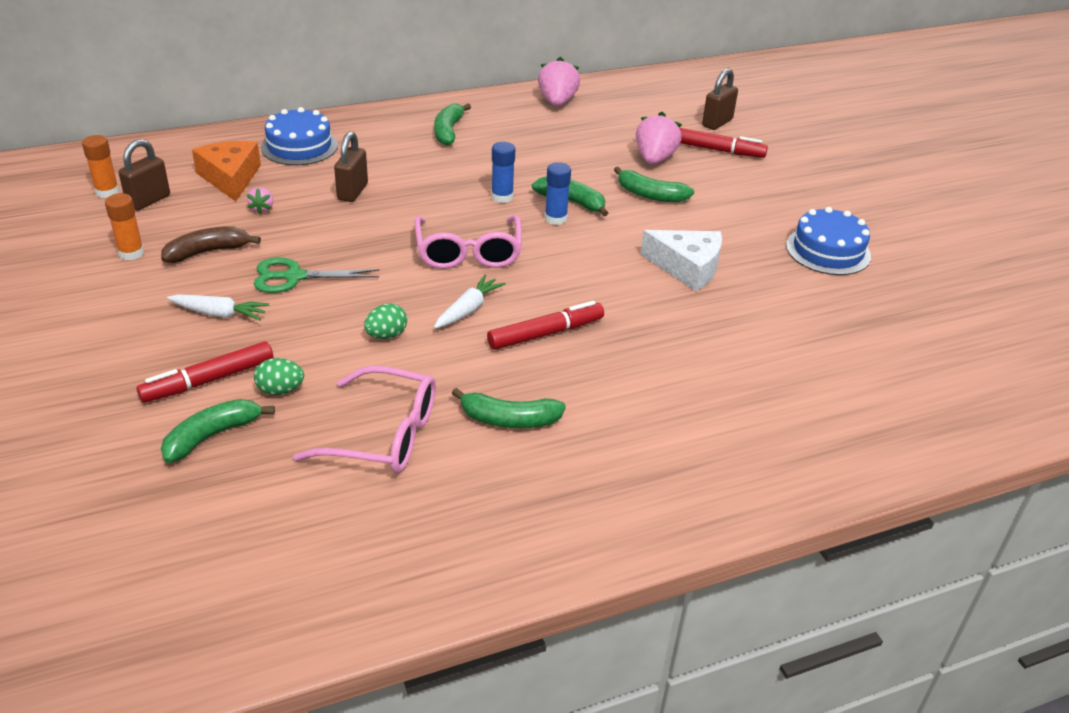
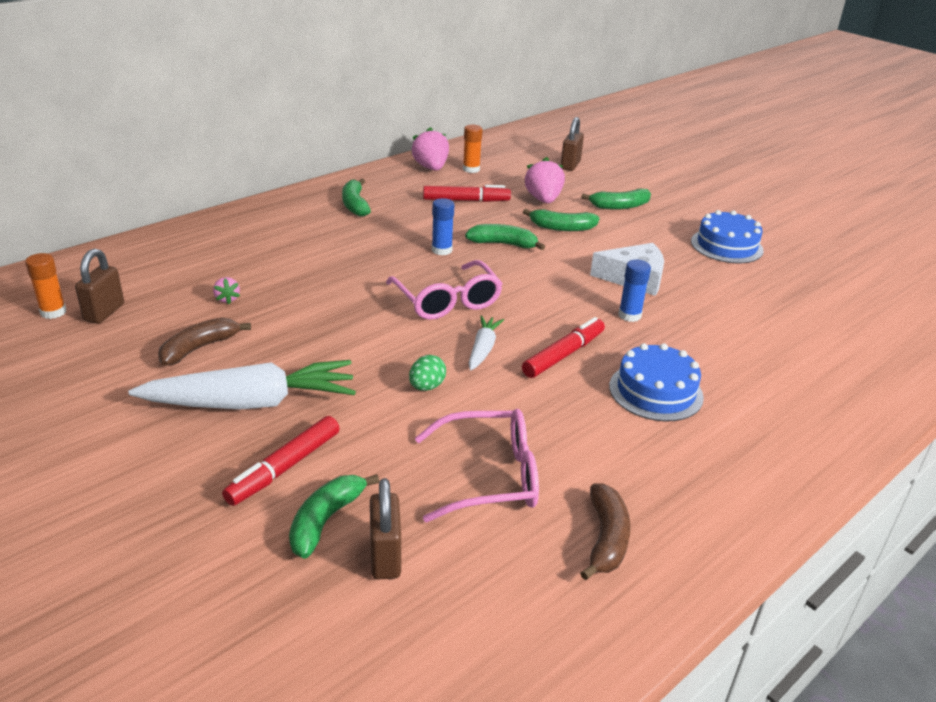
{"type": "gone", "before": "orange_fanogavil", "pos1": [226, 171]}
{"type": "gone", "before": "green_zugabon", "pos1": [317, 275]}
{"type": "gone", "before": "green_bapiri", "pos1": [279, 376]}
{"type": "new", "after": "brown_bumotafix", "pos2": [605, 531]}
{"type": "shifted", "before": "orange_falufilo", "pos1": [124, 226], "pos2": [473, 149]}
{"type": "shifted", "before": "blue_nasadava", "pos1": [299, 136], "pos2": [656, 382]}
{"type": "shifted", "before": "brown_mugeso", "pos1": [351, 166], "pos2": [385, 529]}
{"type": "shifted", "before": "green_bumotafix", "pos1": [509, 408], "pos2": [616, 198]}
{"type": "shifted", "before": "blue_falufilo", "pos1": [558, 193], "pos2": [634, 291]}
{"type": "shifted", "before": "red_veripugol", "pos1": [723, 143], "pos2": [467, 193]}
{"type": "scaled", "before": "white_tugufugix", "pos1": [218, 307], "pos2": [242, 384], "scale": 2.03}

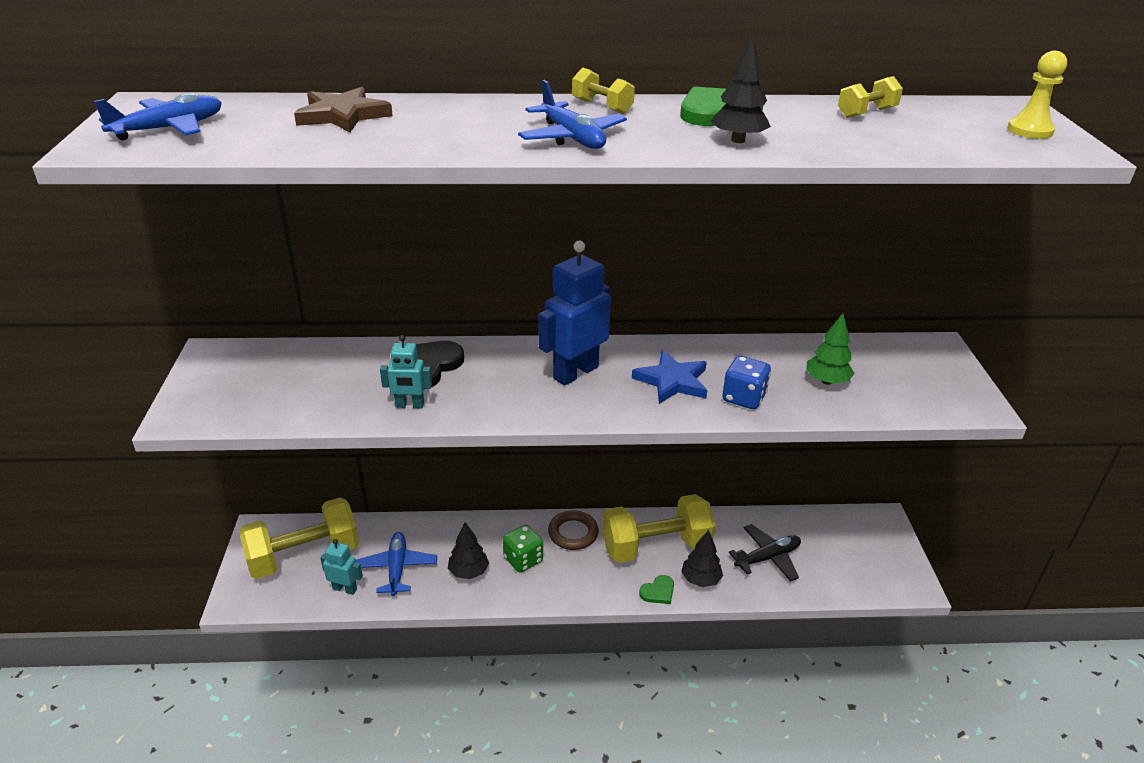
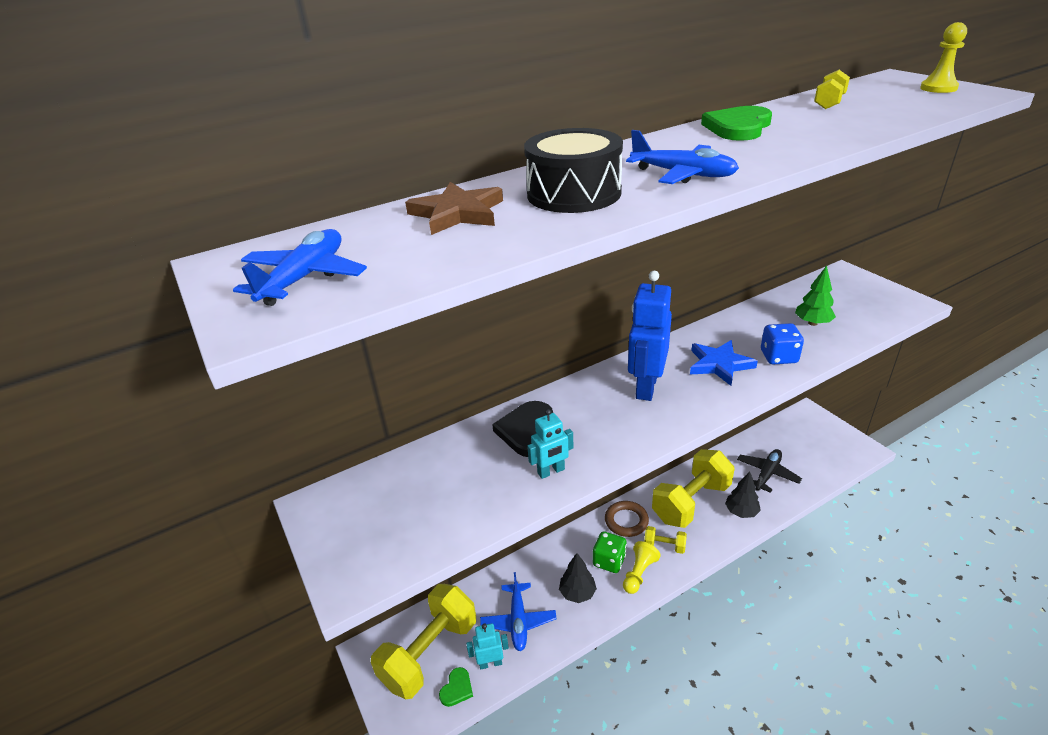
{"type": "gone", "before": "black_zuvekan", "pos1": [740, 88]}
{"type": "new", "after": "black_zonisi", "pos2": [573, 170]}
{"type": "new", "after": "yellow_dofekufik", "pos2": [641, 567]}
{"type": "shifted", "before": "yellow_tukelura", "pos1": [603, 91], "pos2": [665, 540]}
{"type": "shifted", "before": "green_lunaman", "pos1": [656, 589], "pos2": [456, 687]}
{"type": "rotated", "before": "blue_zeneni", "pos1": [396, 564], "pos2": [518, 611], "turn": -150}

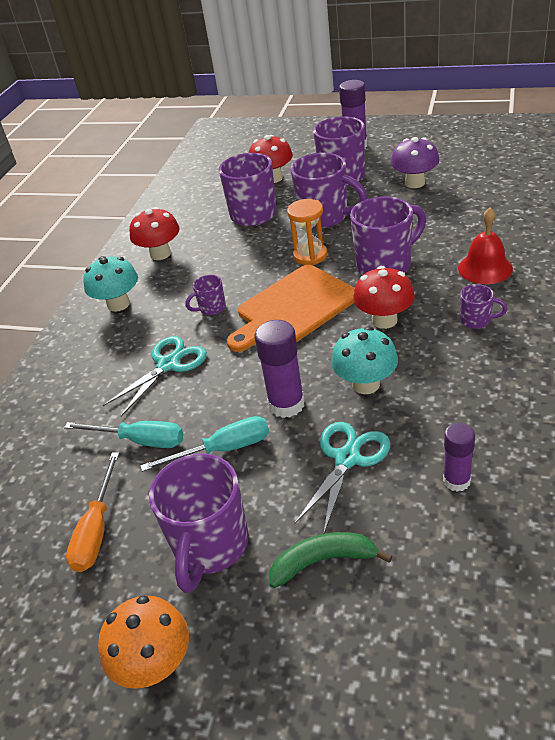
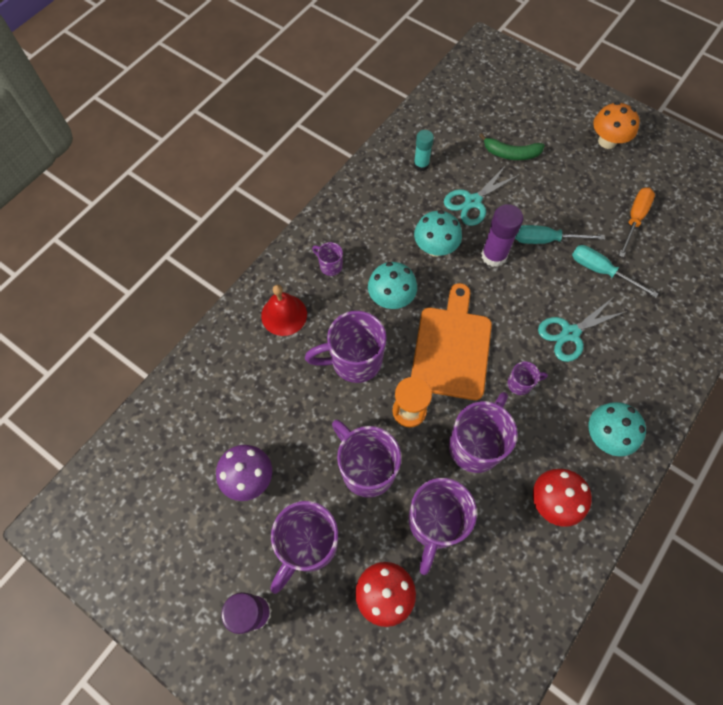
{"type": "shifted", "before": "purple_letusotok", "pos1": [199, 523], "pos2": [483, 432]}
{"type": "repainted", "before": "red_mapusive", "after": "turquoise_mapusive", "pos1": [384, 297], "pos2": [392, 285]}
{"type": "repainted", "before": "purple_falufilo", "after": "turquoise_falufilo", "pos1": [459, 457], "pos2": [424, 150]}
{"type": "rotated", "before": "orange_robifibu", "pos1": [291, 308], "pos2": [451, 341], "turn": -60}

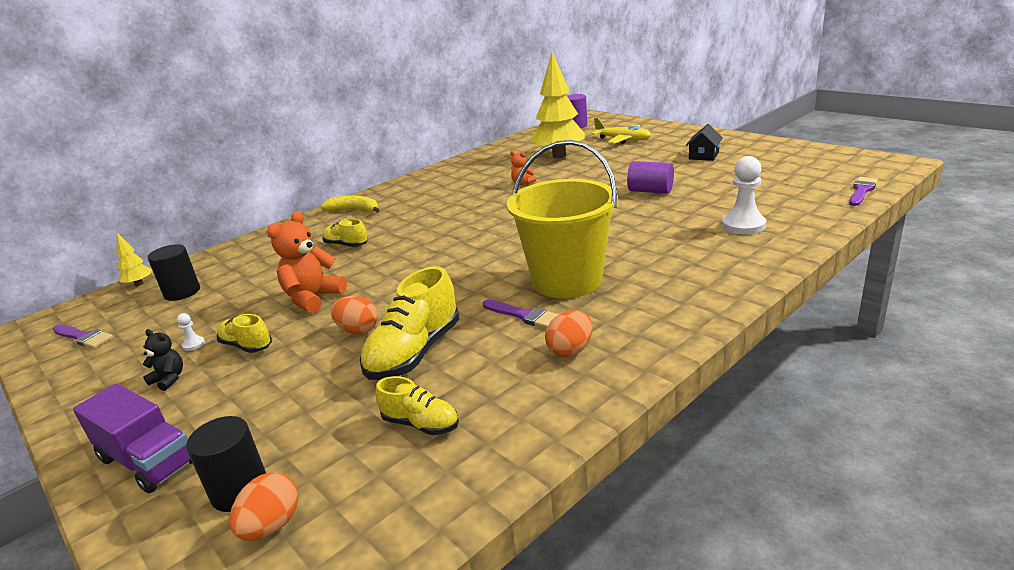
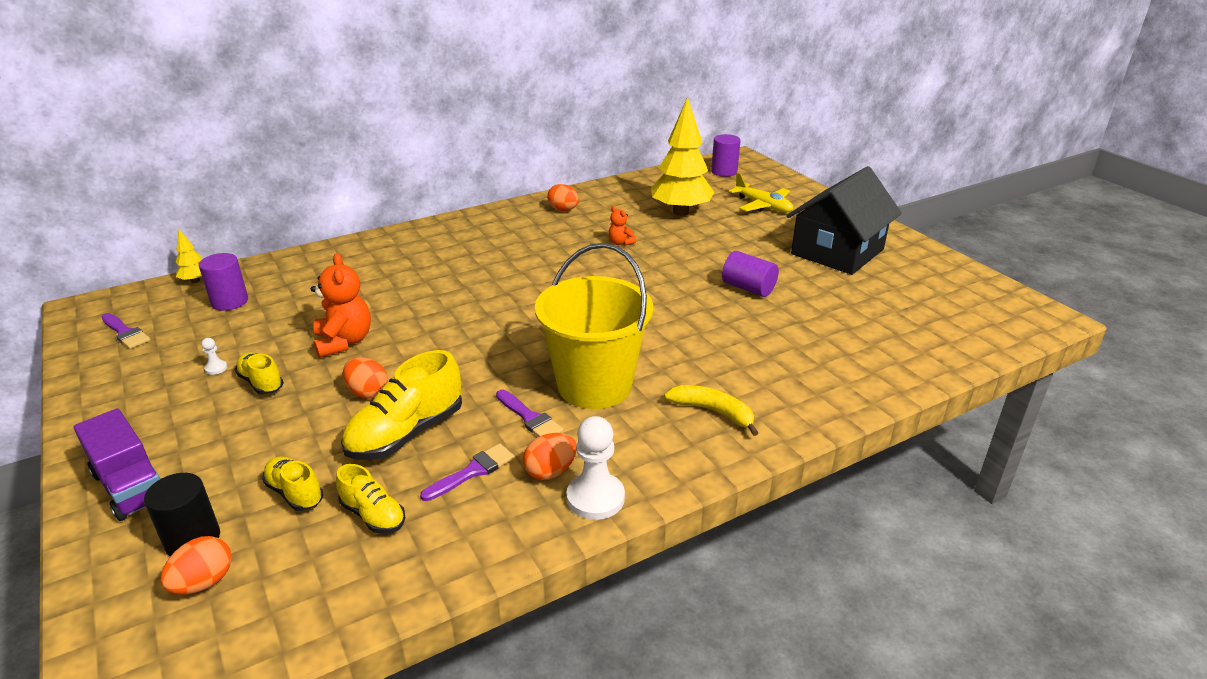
{"type": "gone", "before": "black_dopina", "pos1": [163, 360]}
{"type": "new", "after": "orange_bapiri", "pos2": [563, 197]}
{"type": "shifted", "before": "yellow_bumotafix", "pos1": [350, 204], "pos2": [711, 410]}
{"type": "shifted", "before": "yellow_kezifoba", "pos1": [345, 233], "pos2": [292, 483]}
{"type": "shifted", "before": "white_dofekufik", "pos1": [744, 195], "pos2": [595, 468]}
{"type": "shifted", "before": "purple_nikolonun", "pos1": [863, 191], "pos2": [467, 472]}
{"type": "repainted", "before": "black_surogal", "after": "purple_surogal", "pos1": [174, 272], "pos2": [223, 282]}
{"type": "rotated", "before": "orange_dopina", "pos1": [307, 262], "pos2": [341, 305], "turn": 120}
{"type": "scaled", "before": "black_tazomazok", "pos1": [704, 142], "pos2": [844, 220], "scale": 2.34}

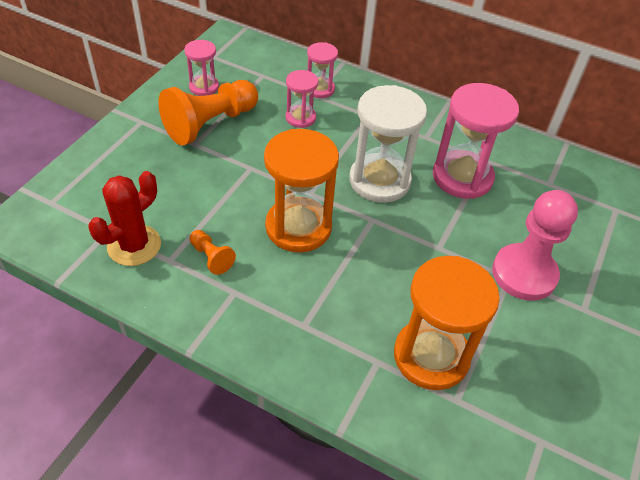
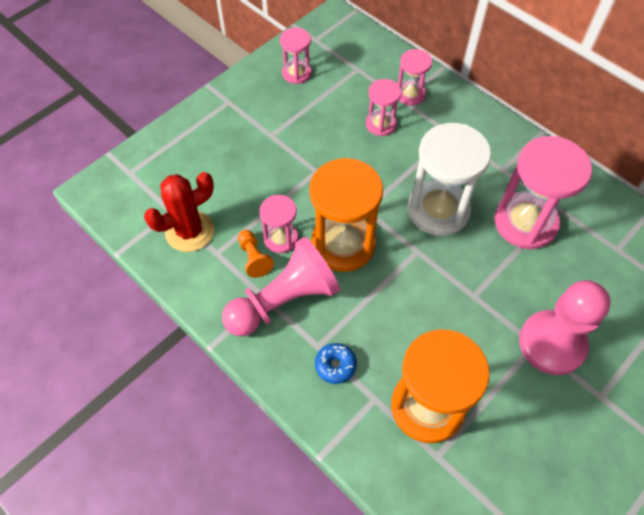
{"type": "gone", "before": "orange_dofekufik", "pos1": [208, 113]}
{"type": "new", "after": "pink_dofekufik", "pos2": [281, 286]}
{"type": "new", "after": "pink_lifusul", "pos2": [279, 224]}
{"type": "new", "after": "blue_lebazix", "pos2": [336, 363]}

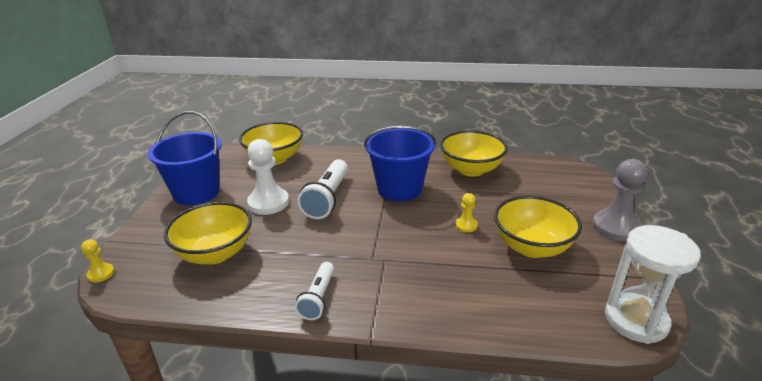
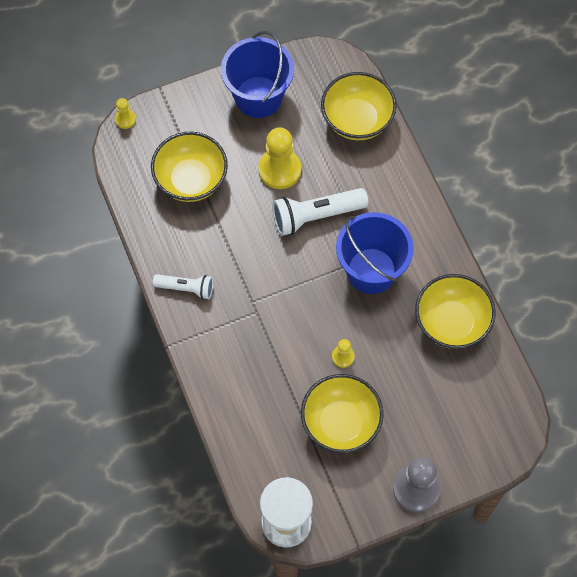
{"type": "repainted", "before": "white_dofekufik", "after": "yellow_dofekufik", "pos1": [268, 177], "pos2": [279, 158]}
{"type": "rotated", "before": "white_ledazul", "pos1": [314, 291], "pos2": [183, 286], "turn": -150}

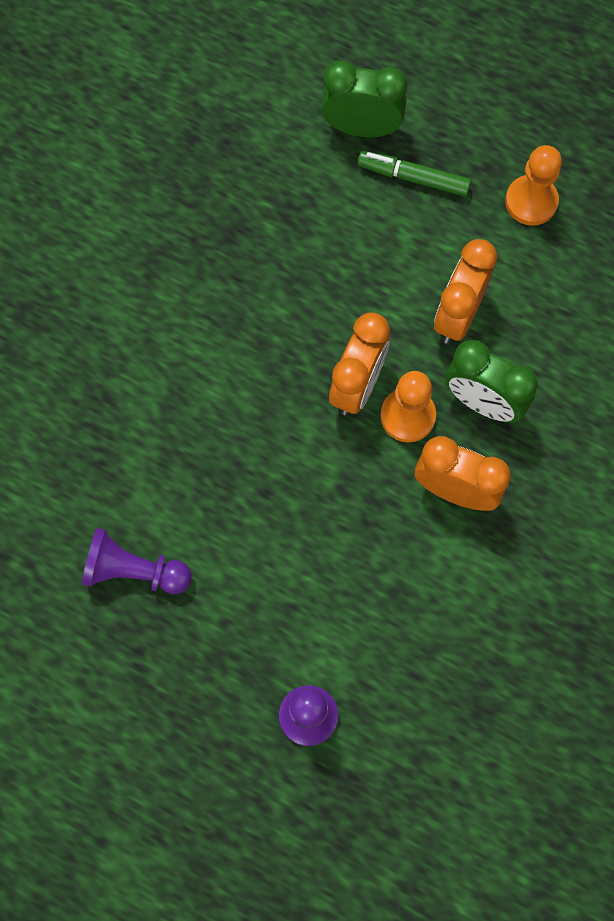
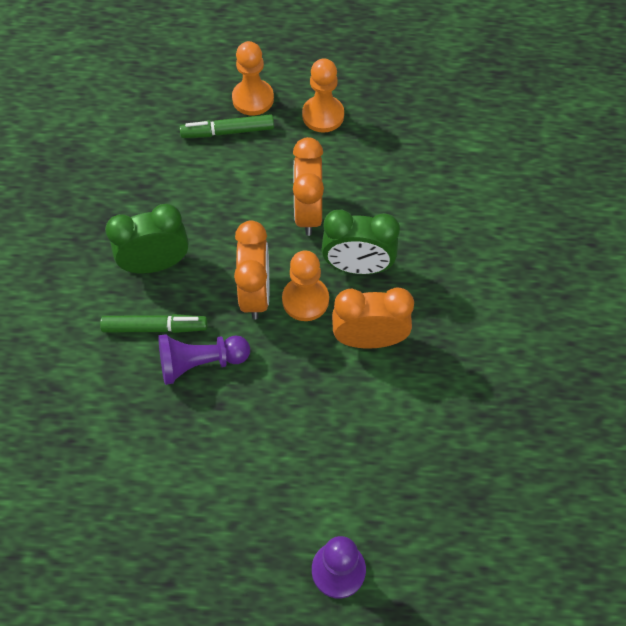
{"type": "new", "after": "green_veripugol", "pos2": [154, 323]}
{"type": "new", "after": "orange_dofekufik", "pos2": [253, 78]}
{"type": "shifted", "before": "purple_dofekufik", "pos1": [137, 561], "pos2": [204, 359]}
{"type": "shifted", "before": "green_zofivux", "pos1": [364, 99], "pos2": [147, 239]}

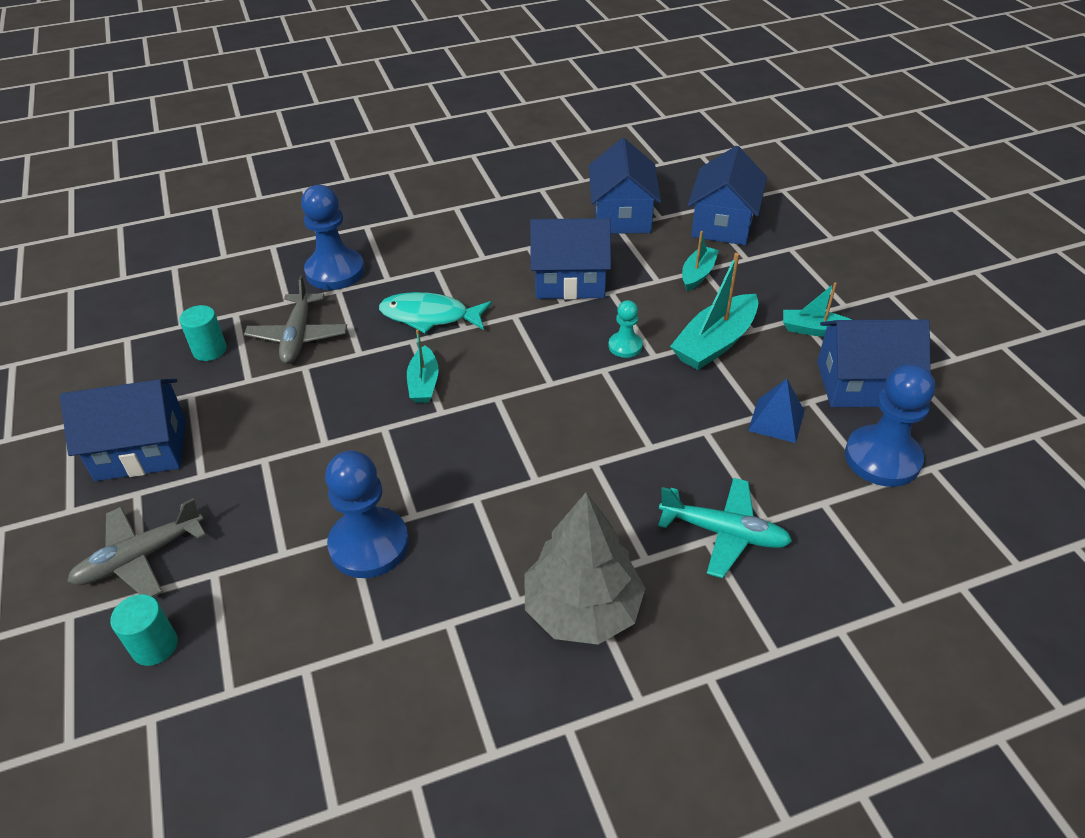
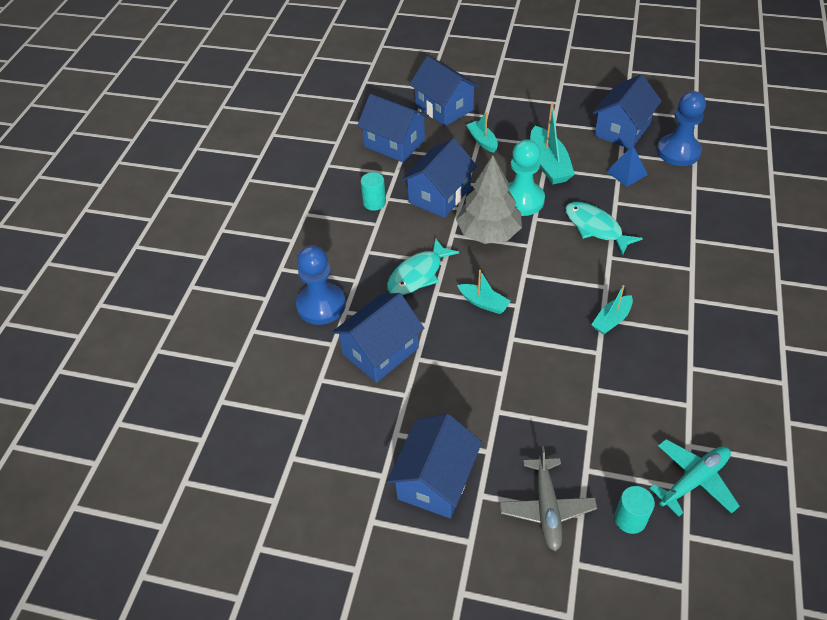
{"type": "gone", "before": "blue_dofekufik", "pos1": [367, 514]}
{"type": "new", "after": "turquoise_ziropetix", "pos2": [604, 229]}
{"type": "shifted", "before": "turquoise_surogal", "pos1": [203, 333], "pos2": [373, 191]}
{"type": "shifted", "before": "grey_zuvekan", "pos1": [584, 568], "pos2": [489, 199]}
{"type": "shifted", "before": "turquoise_zeneni", "pos1": [725, 528], "pos2": [695, 477]}
{"type": "shifted", "before": "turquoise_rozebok", "pos1": [817, 309], "pos2": [612, 310]}
{"type": "swapped", "before": "grey_zeneni", "after": "blue_tazomazok", "pos1": [295, 319], "pos2": [378, 338]}
{"type": "scaled", "before": "turquoise_dofekufik", "pos1": [626, 329], "pos2": [526, 178], "scale": 1.91}

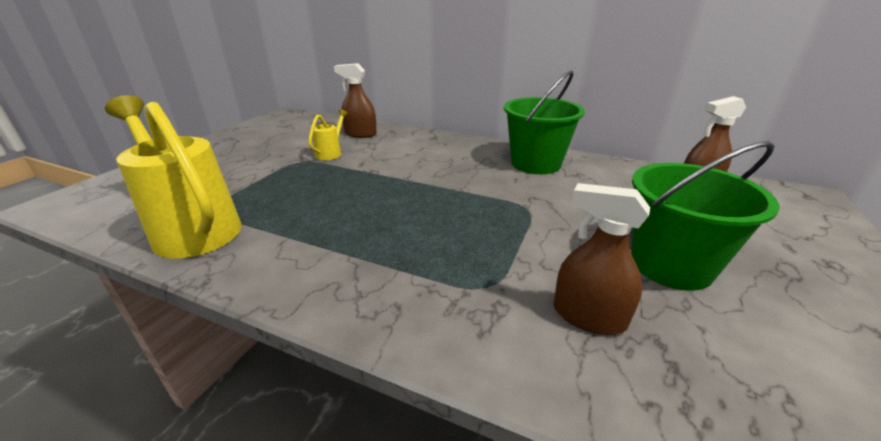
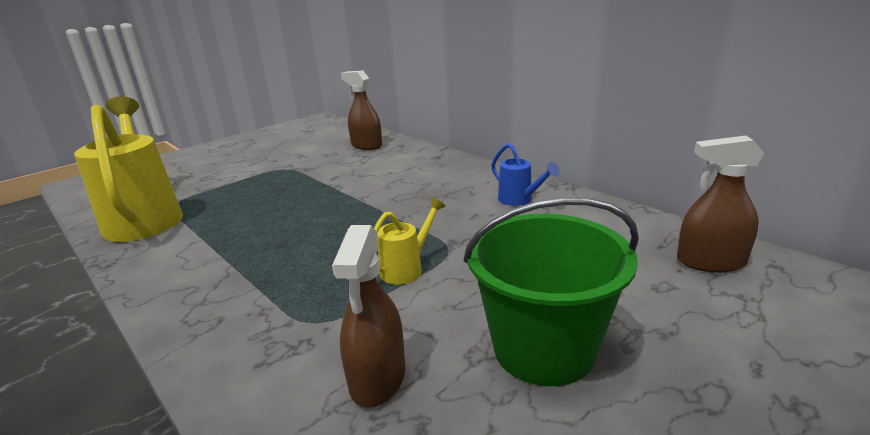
{"type": "shifted", "before": "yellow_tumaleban", "pos1": [328, 134], "pos2": [410, 241]}
{"type": "swapped", "before": "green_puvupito", "after": "blue_tumaleban", "pos1": [544, 122], "pos2": [525, 174]}
{"type": "rotated", "before": "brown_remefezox", "pos1": [602, 259], "pos2": [368, 316], "turn": -135}

